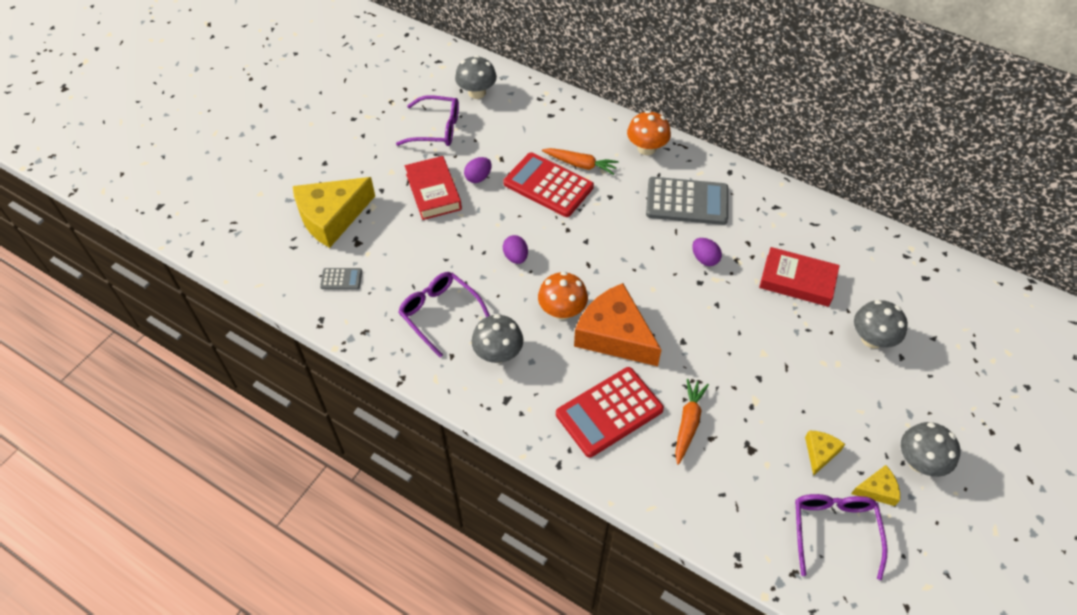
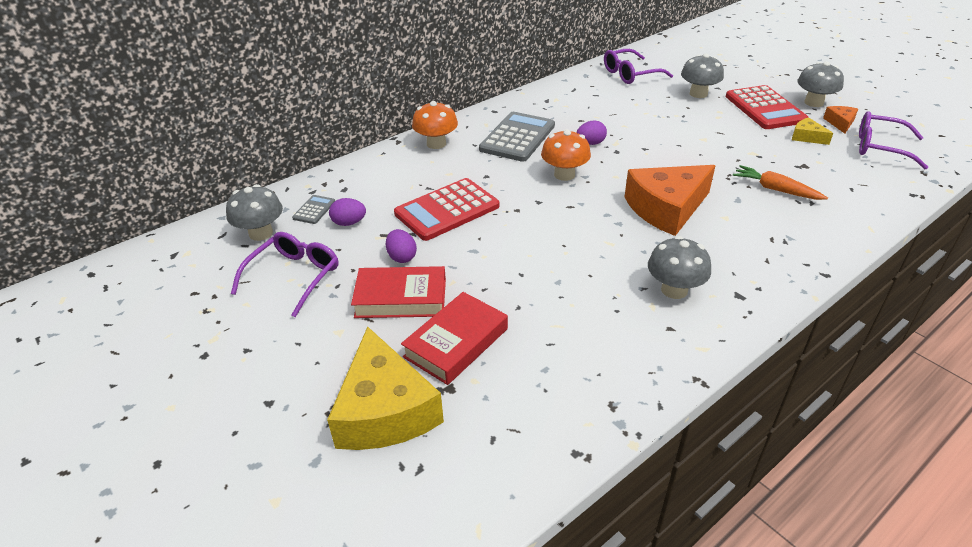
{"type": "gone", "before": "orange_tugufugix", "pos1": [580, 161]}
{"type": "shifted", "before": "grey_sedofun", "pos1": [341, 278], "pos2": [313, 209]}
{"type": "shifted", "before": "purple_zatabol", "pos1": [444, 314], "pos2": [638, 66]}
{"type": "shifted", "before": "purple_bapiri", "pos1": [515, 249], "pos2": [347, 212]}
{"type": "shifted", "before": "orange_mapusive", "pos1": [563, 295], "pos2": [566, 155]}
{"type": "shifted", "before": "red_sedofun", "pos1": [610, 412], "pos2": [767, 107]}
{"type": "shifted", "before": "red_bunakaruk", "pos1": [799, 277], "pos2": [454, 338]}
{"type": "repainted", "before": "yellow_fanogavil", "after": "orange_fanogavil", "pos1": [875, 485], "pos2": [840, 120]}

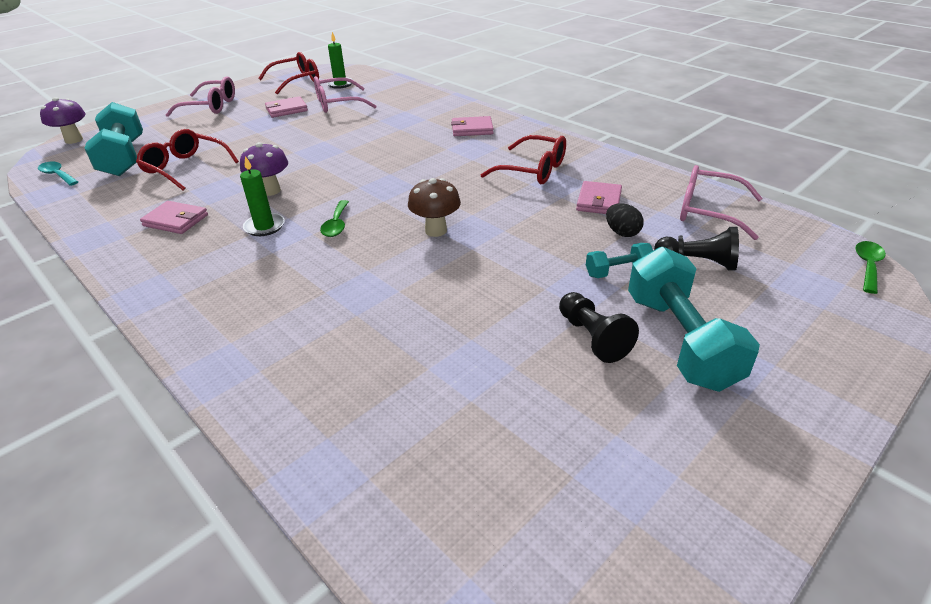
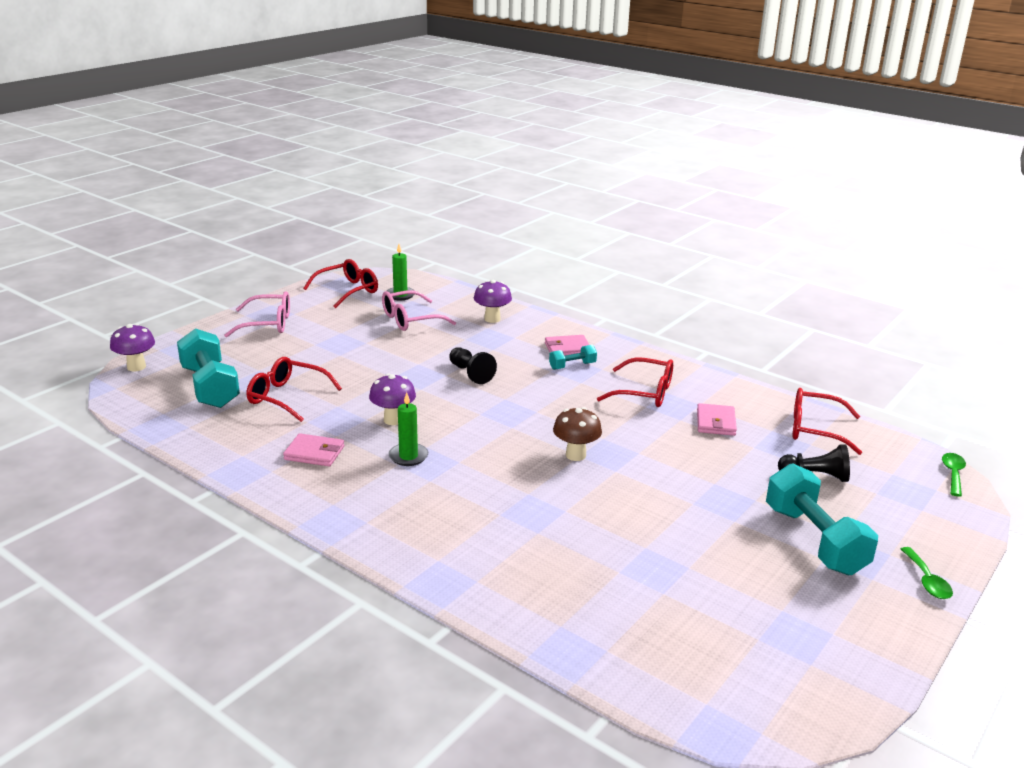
{"type": "gone", "before": "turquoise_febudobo", "pos1": [58, 174]}
{"type": "gone", "before": "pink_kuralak", "pos1": [286, 107]}
{"type": "gone", "before": "black_bapiri", "pos1": [625, 220]}
{"type": "new", "after": "purple_mapusive", "pos2": [493, 301]}
{"type": "shifted", "before": "green_febudobo", "pos1": [334, 218], "pos2": [927, 573]}
{"type": "shifted", "before": "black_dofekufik", "pos1": [599, 327], "pos2": [473, 365]}
{"type": "shifted", "before": "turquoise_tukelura", "pos1": [619, 260], "pos2": [573, 357]}
{"type": "repainted", "before": "pink_zatabol", "after": "red_zatabol", "pos1": [721, 202], "pos2": [827, 421]}

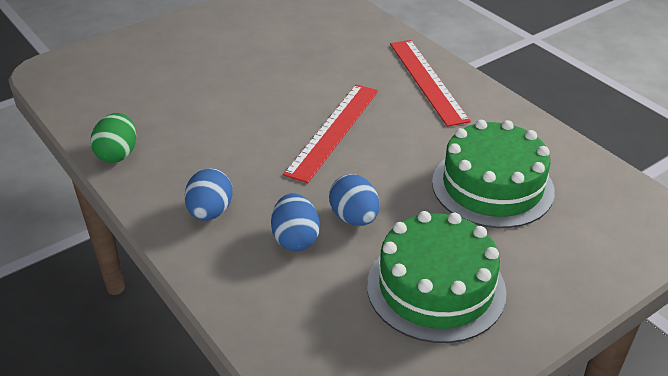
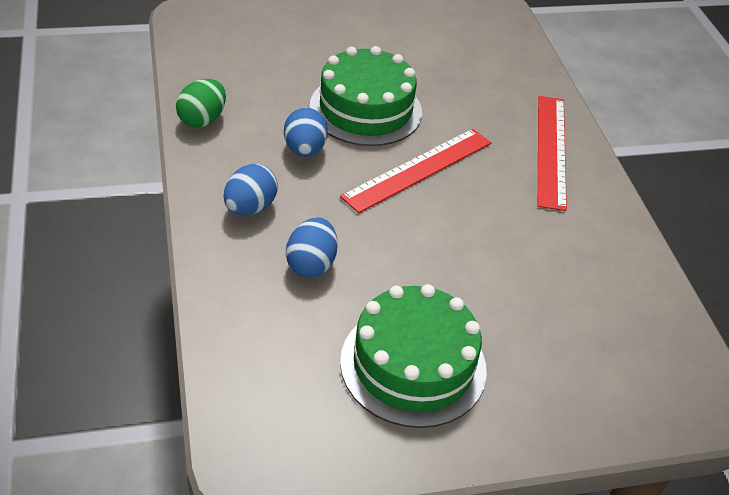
{"type": "shifted", "before": "blue_bapiri", "pos1": [354, 200], "pos2": [306, 132]}
{"type": "shifted", "before": "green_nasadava", "pos1": [493, 174], "pos2": [365, 96]}

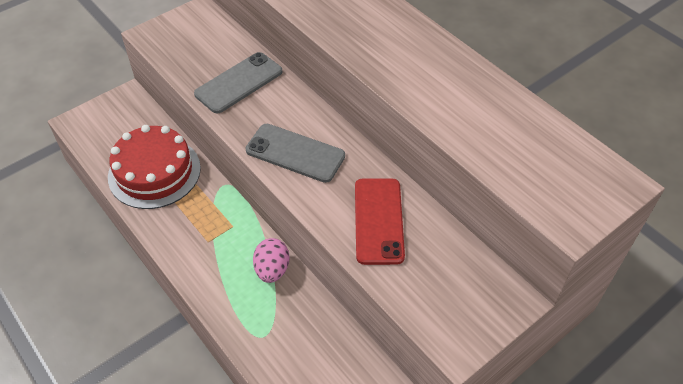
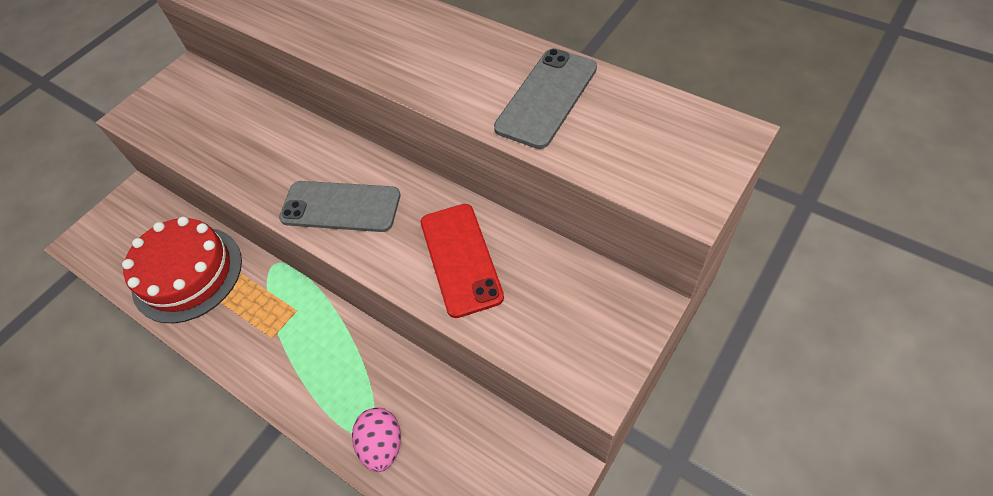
{"type": "shifted", "before": "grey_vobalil", "pos1": [238, 82], "pos2": [545, 98]}
{"type": "shifted", "before": "pink_bapiri", "pos1": [271, 260], "pos2": [376, 440]}

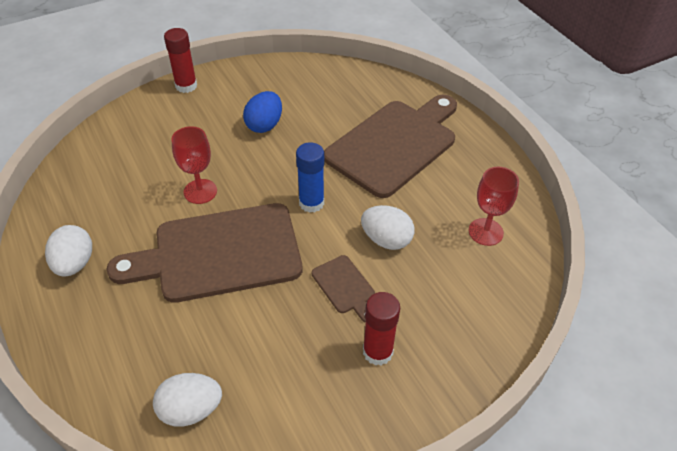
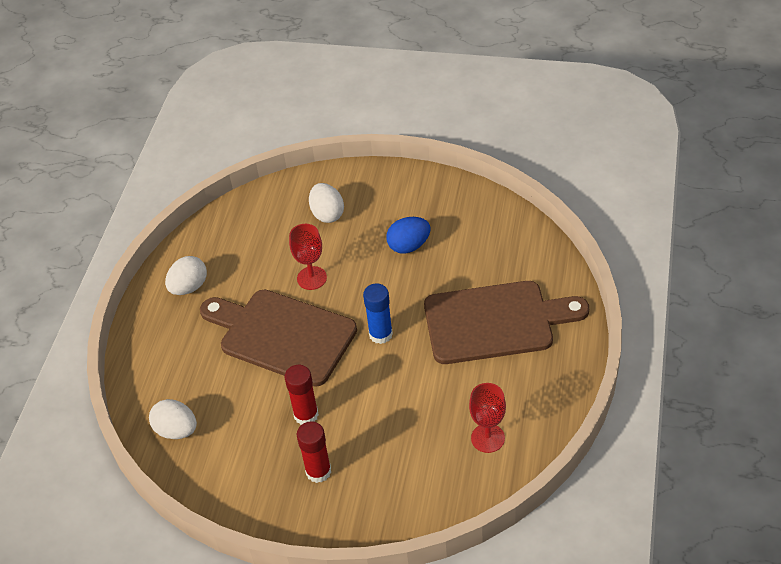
{"type": "gone", "before": "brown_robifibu", "pos1": [343, 289]}
{"type": "shifted", "before": "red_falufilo", "pos1": [180, 60], "pos2": [301, 395]}
{"type": "shifted", "before": "white_bapiri", "pos1": [388, 227], "pos2": [326, 203]}

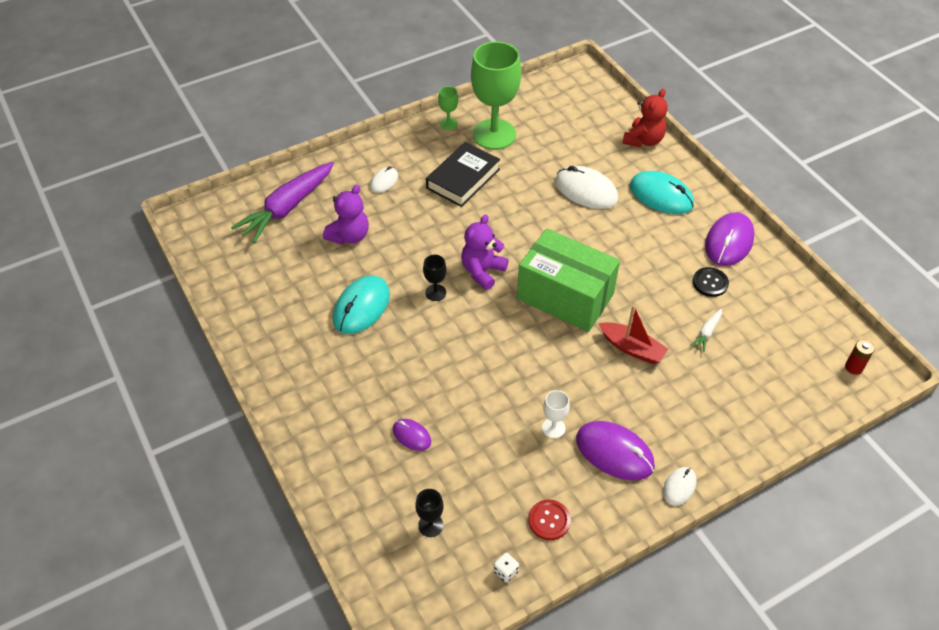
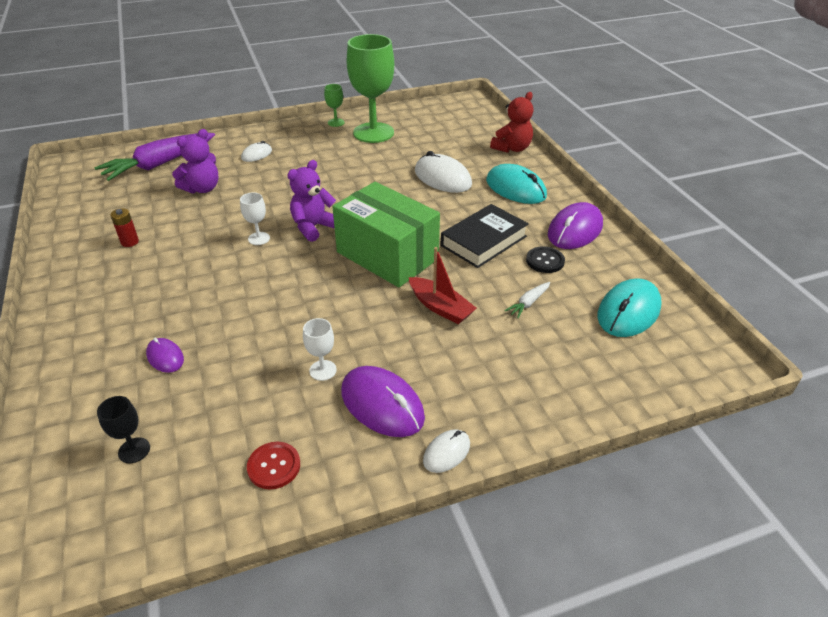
{"type": "gone", "before": "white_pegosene", "pos1": [506, 567]}
{"type": "shifted", "before": "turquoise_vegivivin", "pos1": [361, 304], "pos2": [629, 307]}
{"type": "shifted", "before": "black_bunakaruk", "pos1": [463, 174], "pos2": [485, 236]}
{"type": "shifted", "before": "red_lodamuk", "pos1": [860, 357], "pos2": [124, 227]}
{"type": "repainted", "before": "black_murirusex", "after": "white_murirusex", "pos1": [435, 278], "pos2": [255, 218]}

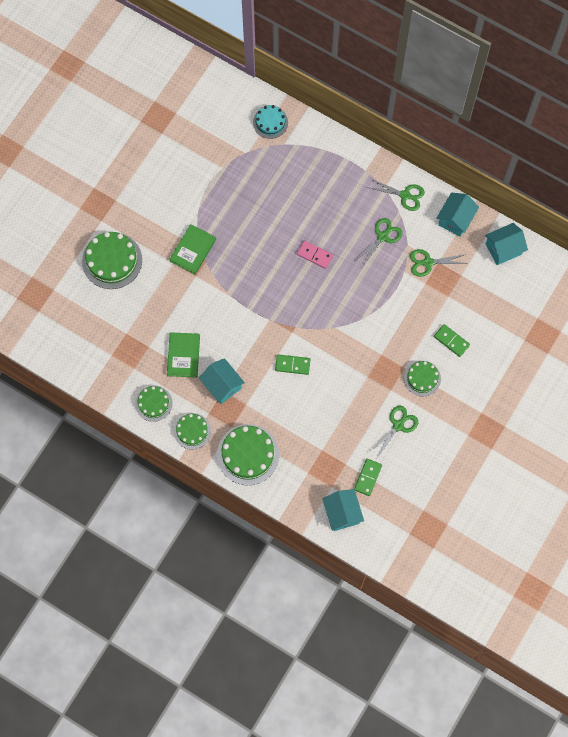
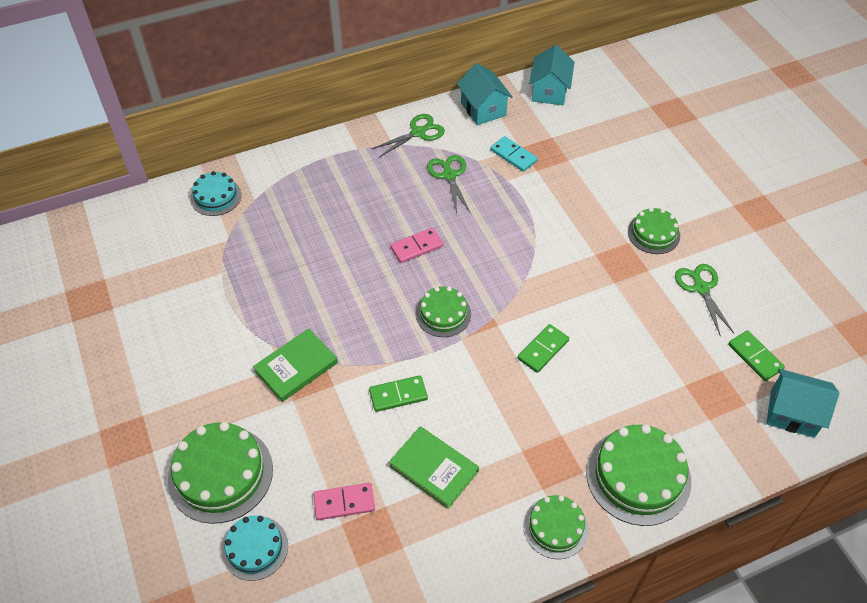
{"type": "gone", "before": "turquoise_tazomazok", "pos1": [222, 381]}
{"type": "new", "after": "turquoise_nasadava", "pos2": [255, 548]}
{"type": "new", "after": "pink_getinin", "pos2": [344, 501]}
{"type": "shifted", "before": "green_nasadava", "pos1": [154, 403], "pos2": [443, 312]}
{"type": "shifted", "before": "green_getinin", "pos1": [452, 340], "pos2": [398, 393]}
{"type": "swapped", "before": "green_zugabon", "after": "turquoise_getinin", "pos1": [439, 263], "pos2": [514, 154]}
{"type": "rotated", "before": "green_bunakaruk", "pos1": [192, 249], "pos2": [295, 365], "turn": 75}

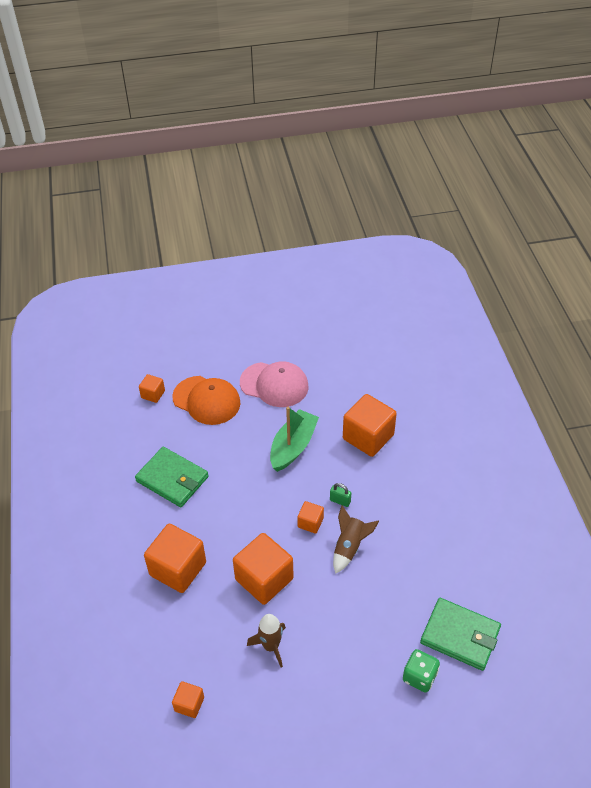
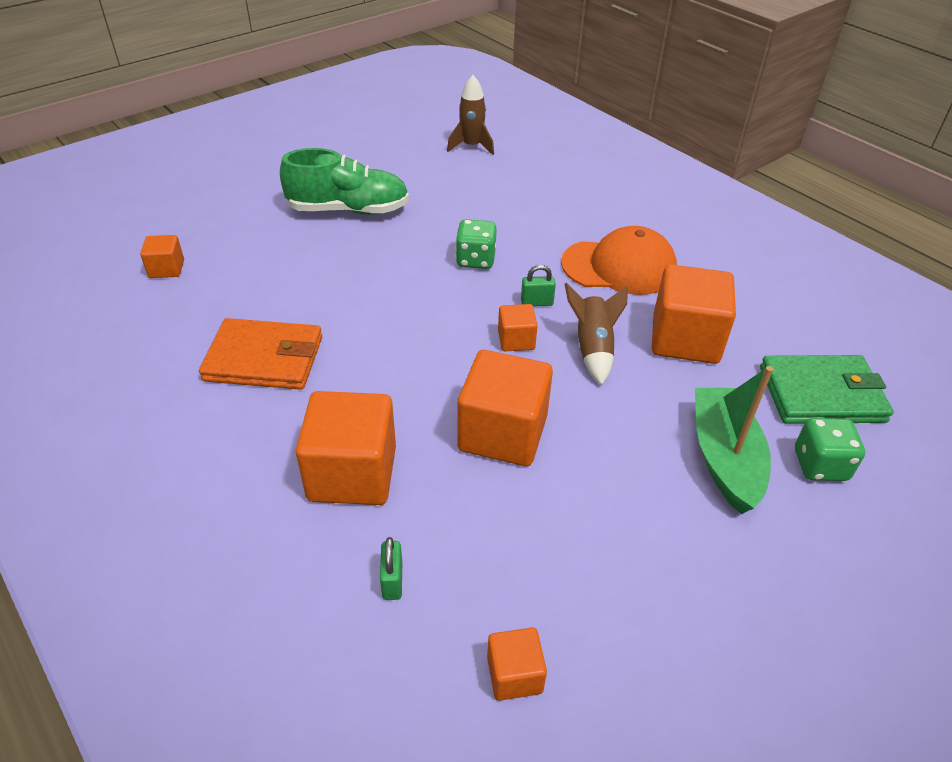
{"type": "new", "after": "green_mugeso", "pos2": [391, 568]}
{"type": "new", "after": "green_pegosene", "pos2": [476, 244]}
{"type": "shifted", "before": "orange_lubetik", "pos1": [206, 400], "pos2": [619, 260]}
{"type": "shifted", "before": "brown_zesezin", "pos1": [266, 641], "pos2": [470, 115]}
{"type": "shifted", "before": "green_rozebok", "pos1": [294, 439], "pos2": [734, 440]}
{"type": "shifted", "before": "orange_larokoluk", "pos1": [370, 425], "pos2": [694, 314]}
{"type": "swapped", "before": "pink_lubetik", "after": "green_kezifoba", "pos1": [274, 384], "pos2": [344, 181]}
{"type": "repainted", "before": "green_kuralak", "after": "orange_kuralak", "pos1": [172, 477], "pos2": [260, 354]}

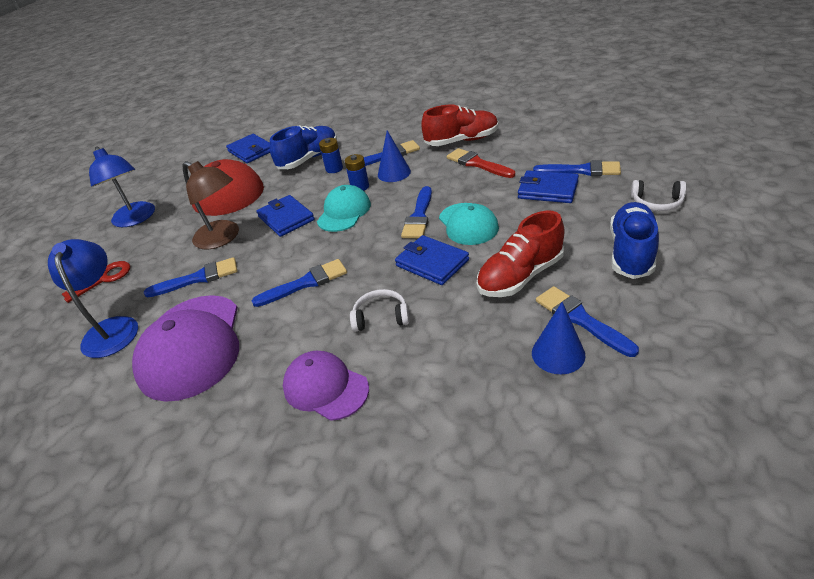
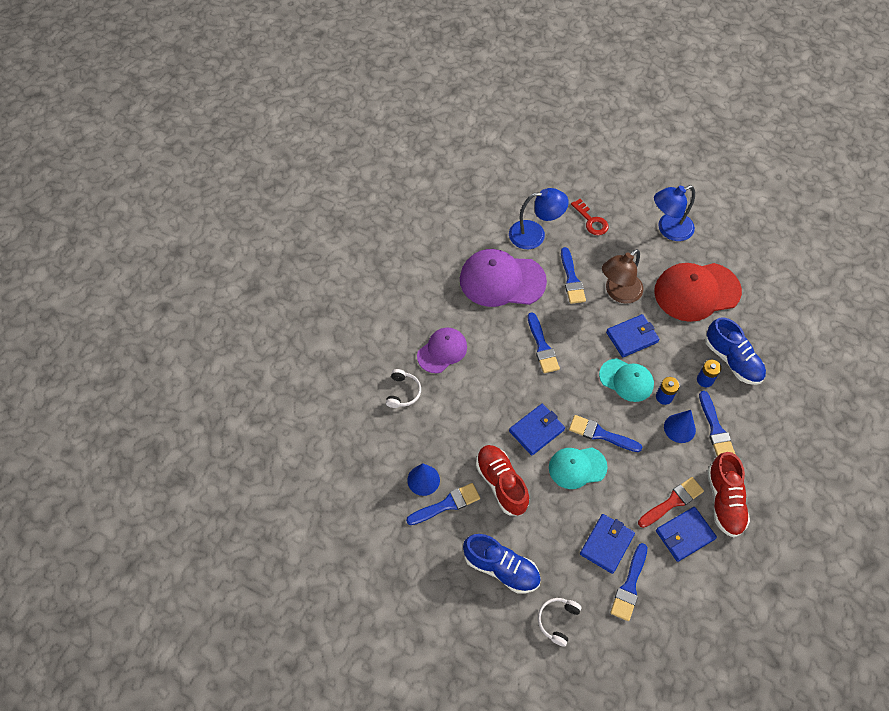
{"type": "shifted", "before": "blue_kuralak", "pos1": [248, 148], "pos2": [686, 534]}
{"type": "shifted", "before": "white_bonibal", "pos1": [379, 310], "pos2": [403, 388]}

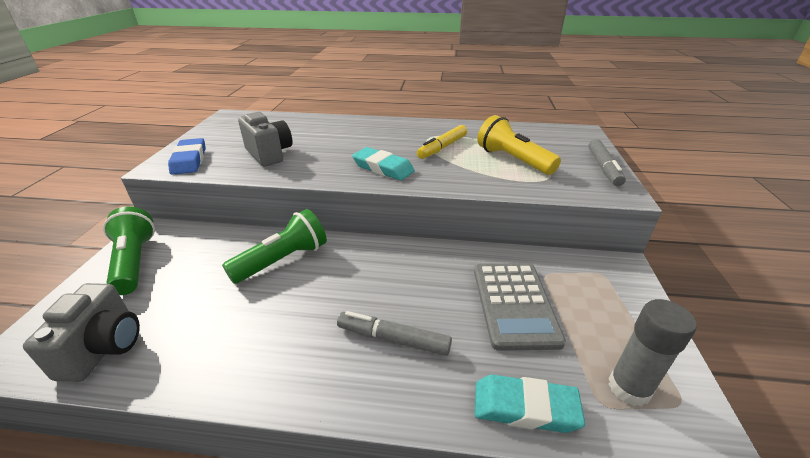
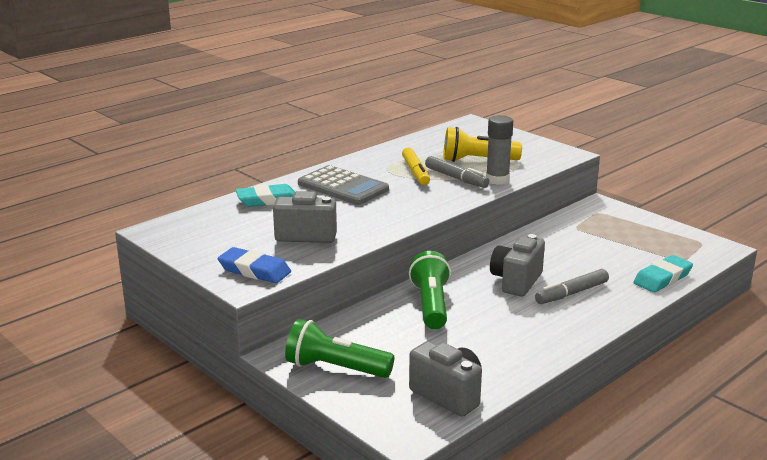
{"type": "new", "after": "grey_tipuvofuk", "pos2": [517, 265]}
{"type": "shifted", "before": "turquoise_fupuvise", "pos1": [383, 163], "pos2": [265, 195]}
{"type": "shifted", "before": "grey_sedofun", "pos1": [520, 307], "pos2": [343, 185]}
{"type": "shifted", "before": "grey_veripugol", "pos1": [607, 162], "pos2": [457, 172]}
{"type": "shifted", "before": "grey_falufilo", "pos1": [652, 353], "pos2": [499, 150]}

